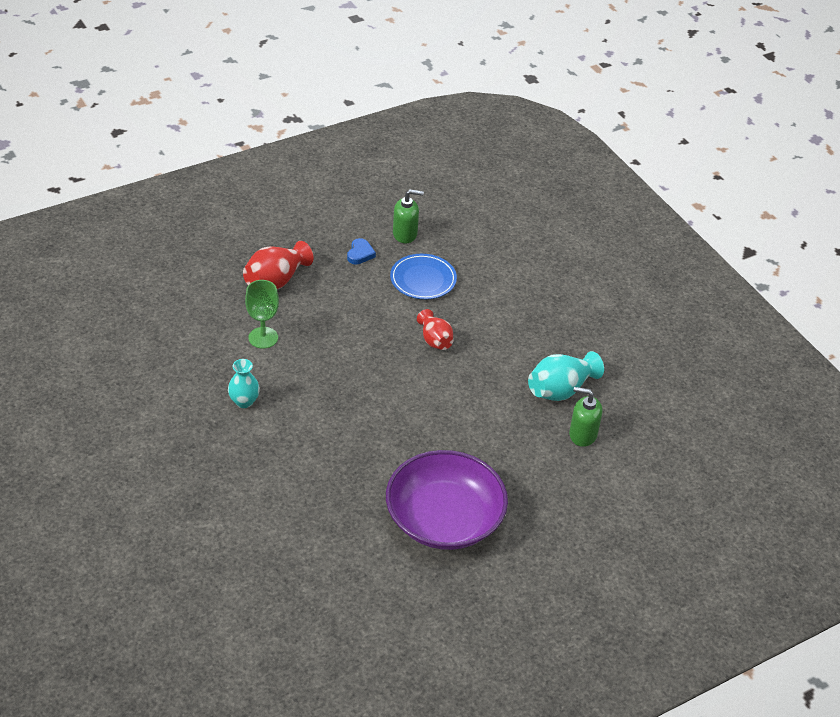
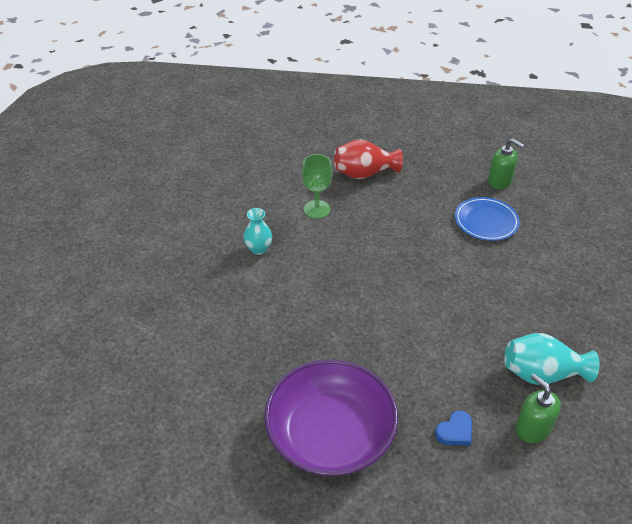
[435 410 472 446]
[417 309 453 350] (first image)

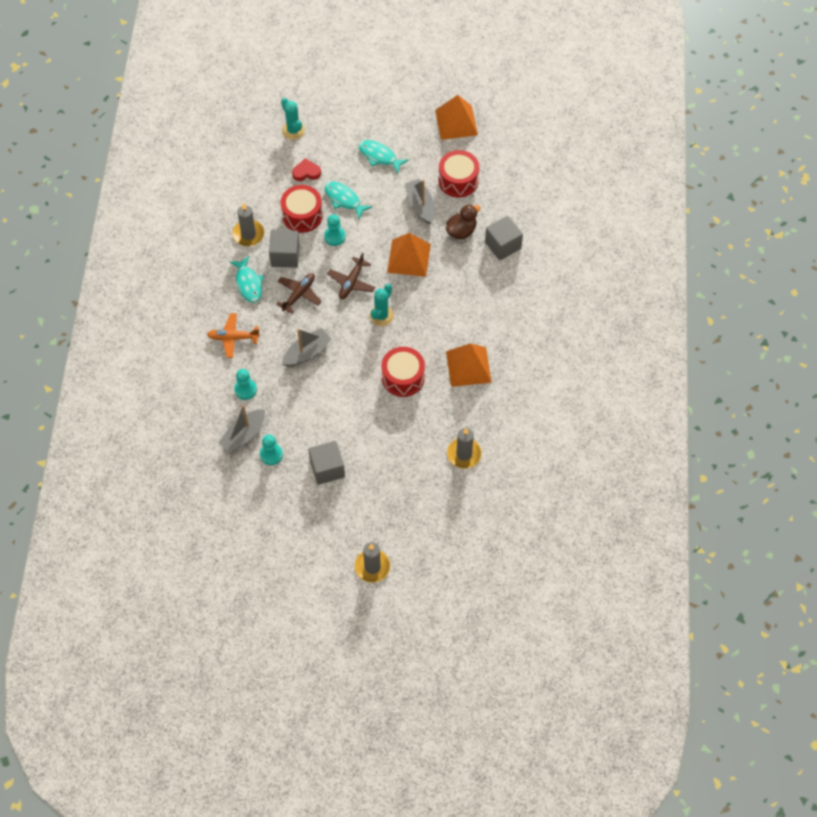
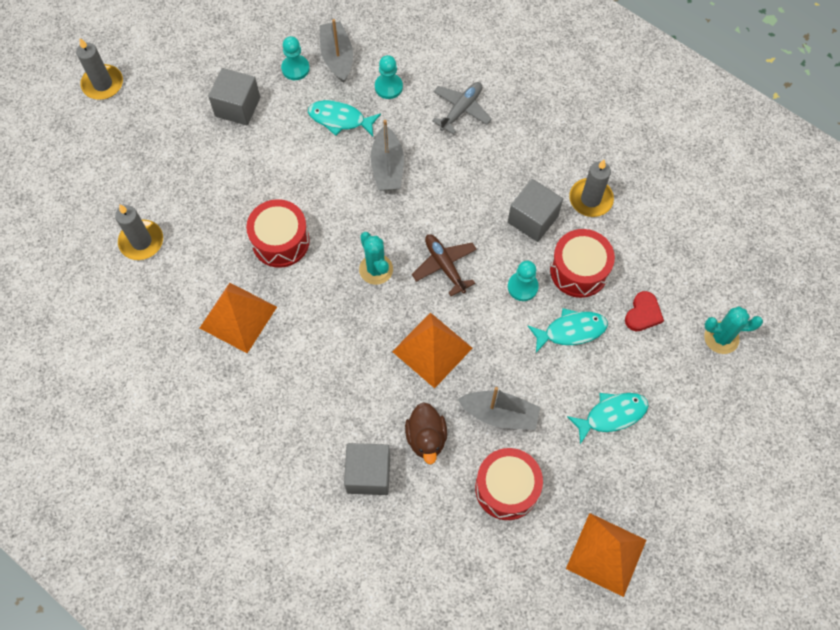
[432 82 492 135]
[308 100 381 136]
[276 273 322 314] (first image)

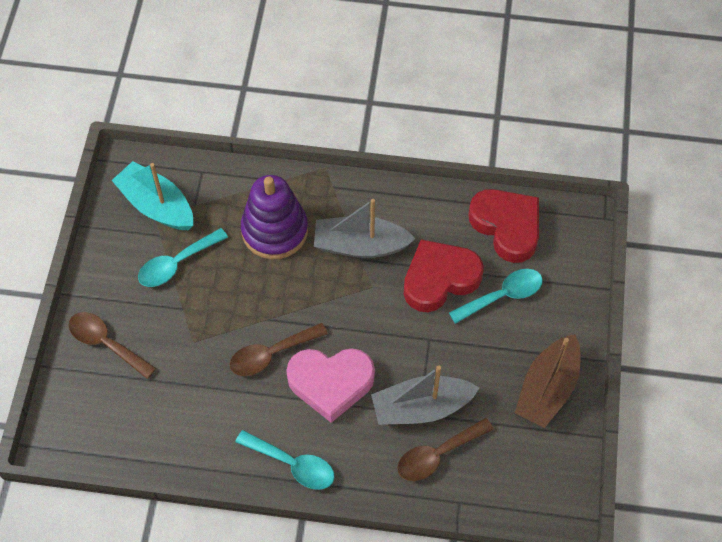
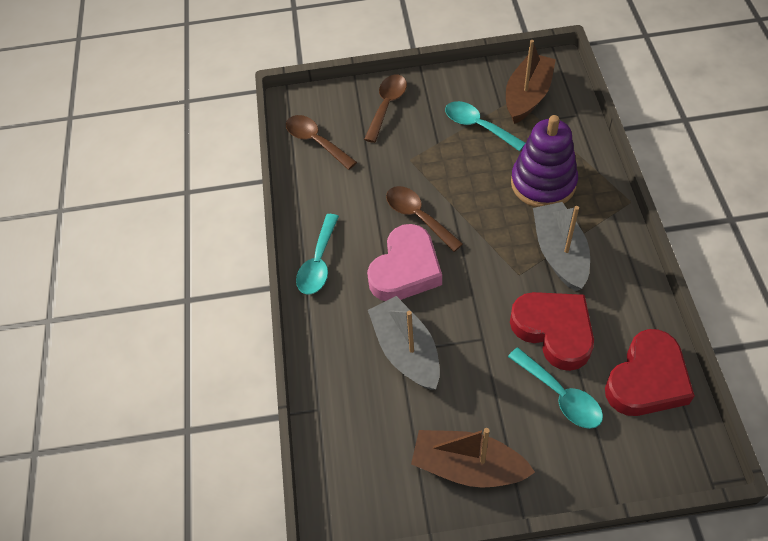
[506 40 556 124]
[367 224 442 301]
[286 115 357 170]

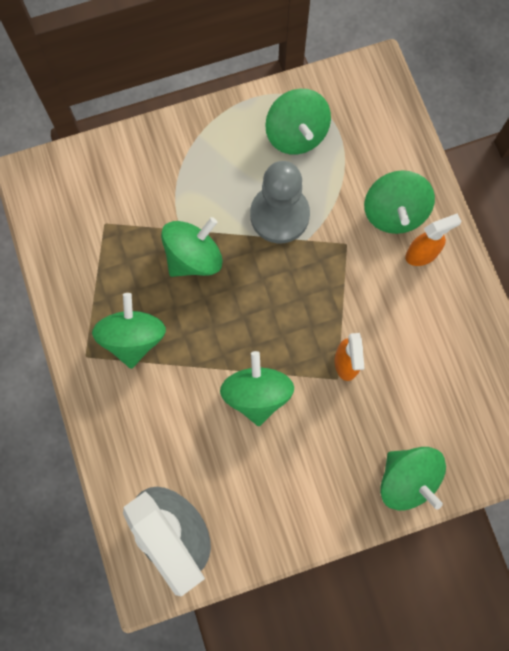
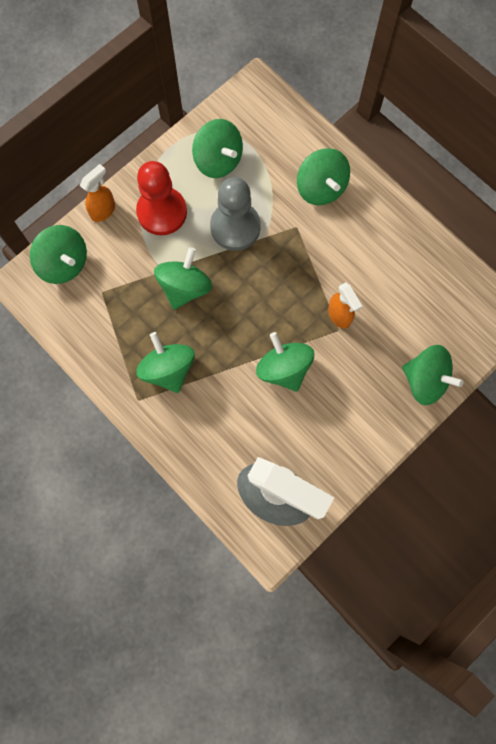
[80 164 115 222]
[30 225 87 284]
[136 161 187 235]

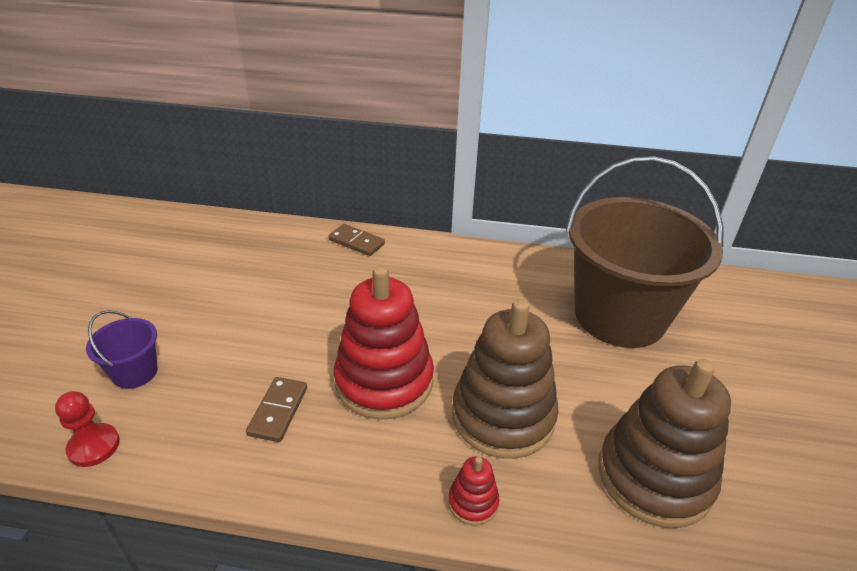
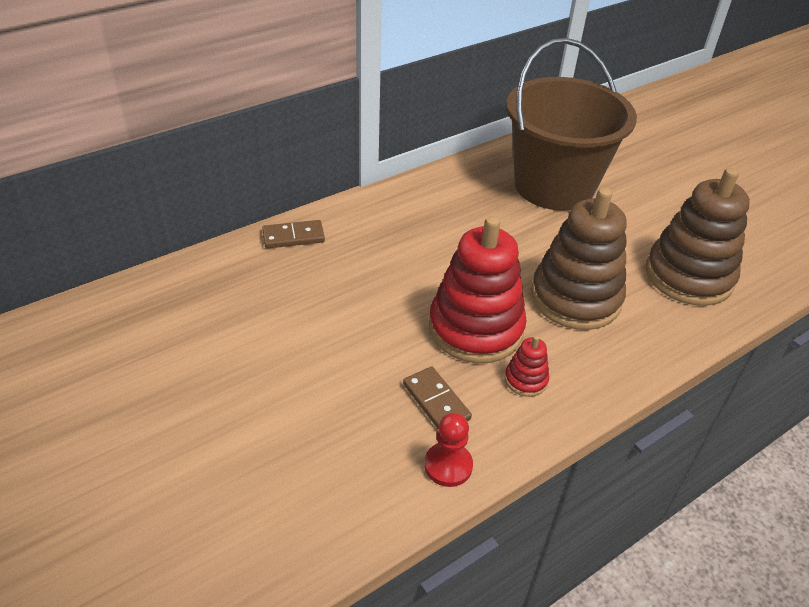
[424 413 473 487]
[86 310 158 389] (first image)
[505 335 549 397]

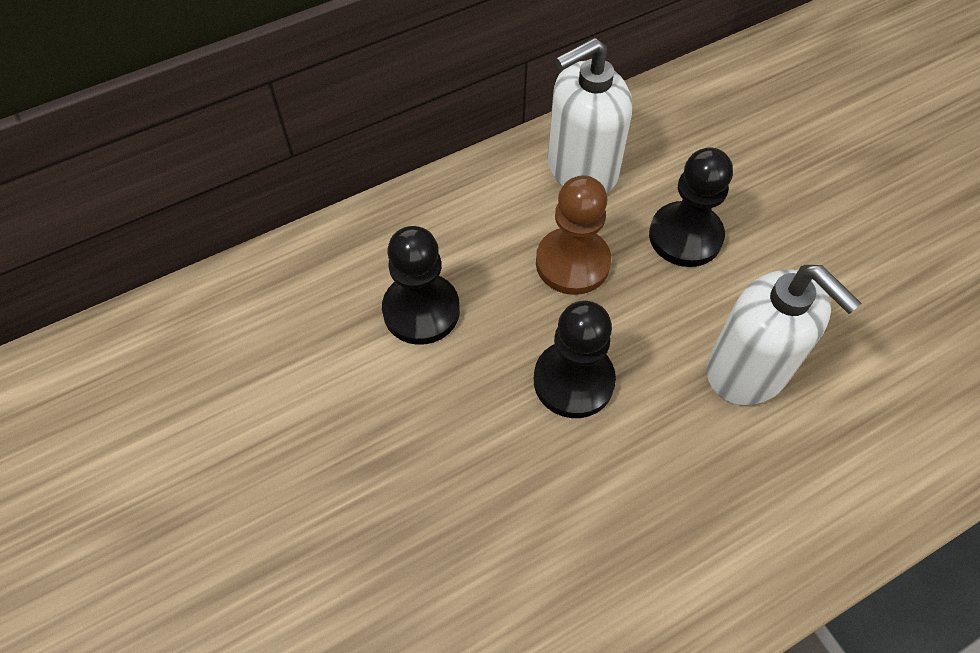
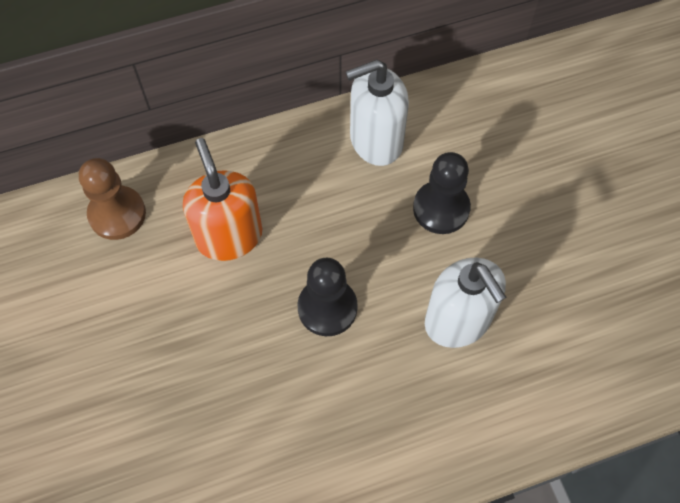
[183 138 262 261]
[79 158 146 240]

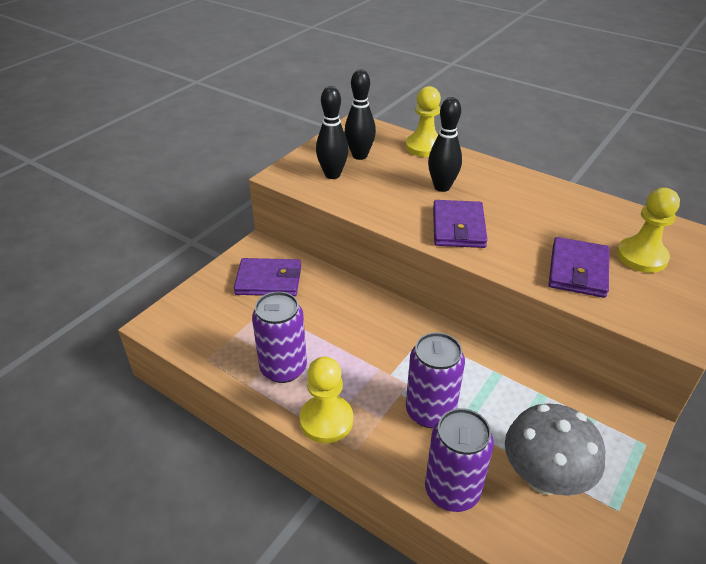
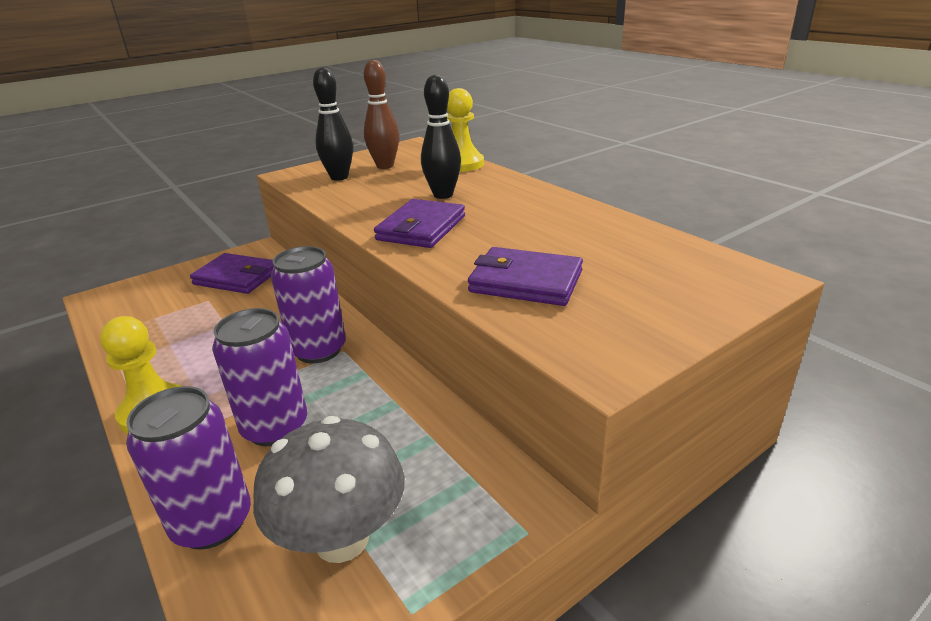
[271 246 346 364]
[364 60 399 169]
[468 247 583 306]
[617 188 680 273] (first image)

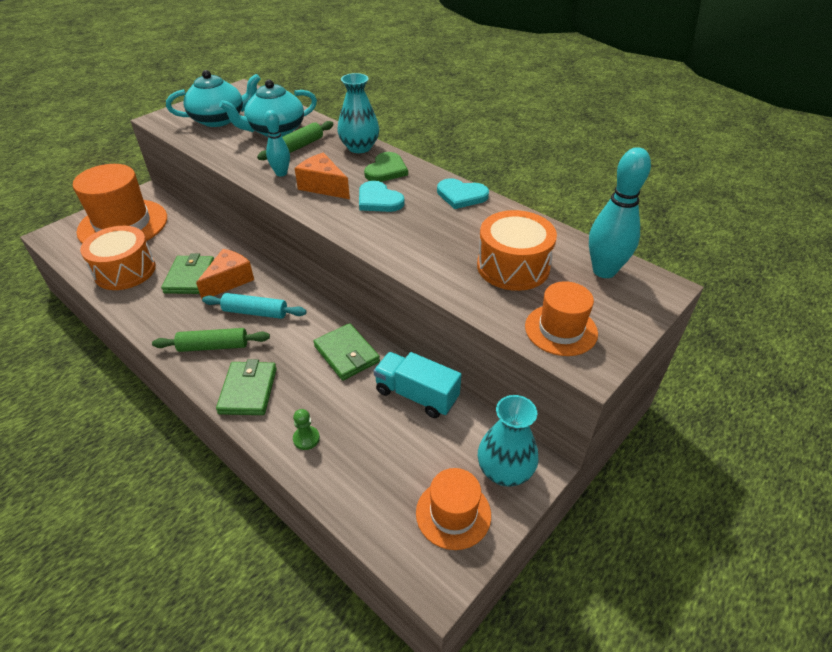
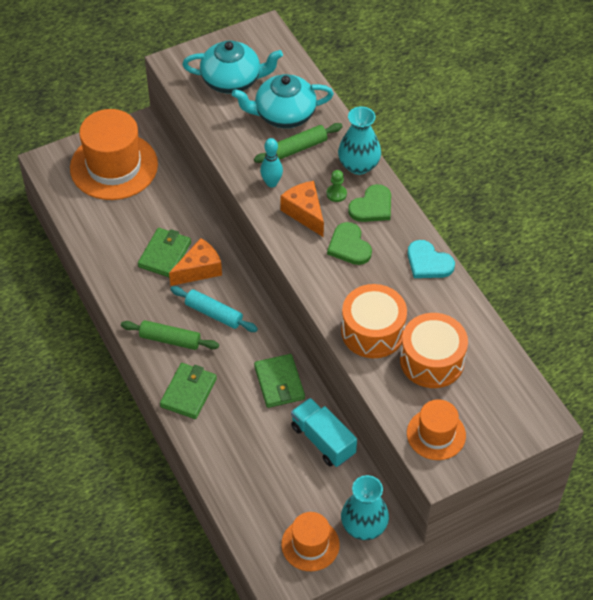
[341 284 407 358]
[327 170 347 202]
[327 222 372 265]
[589 147 651 278] (first image)

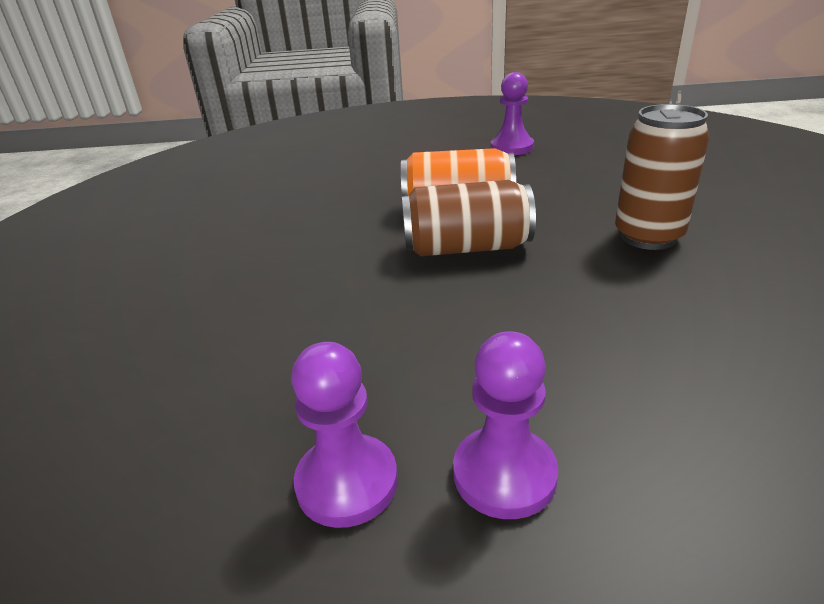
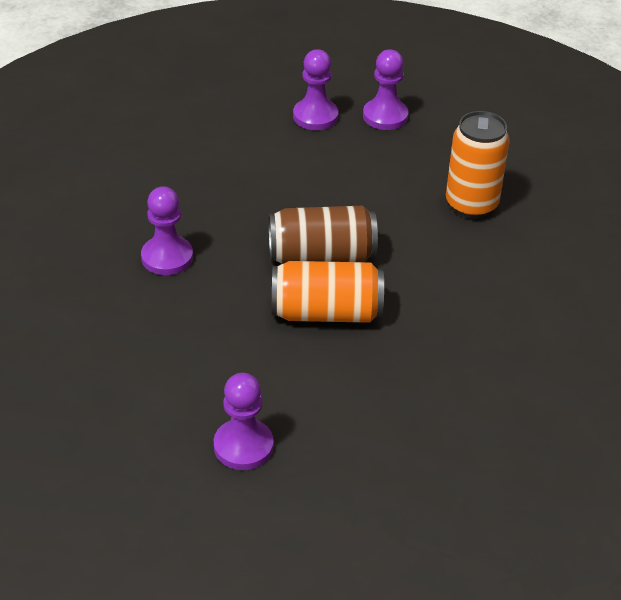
[141 186 193 275]
[446 111 510 219]

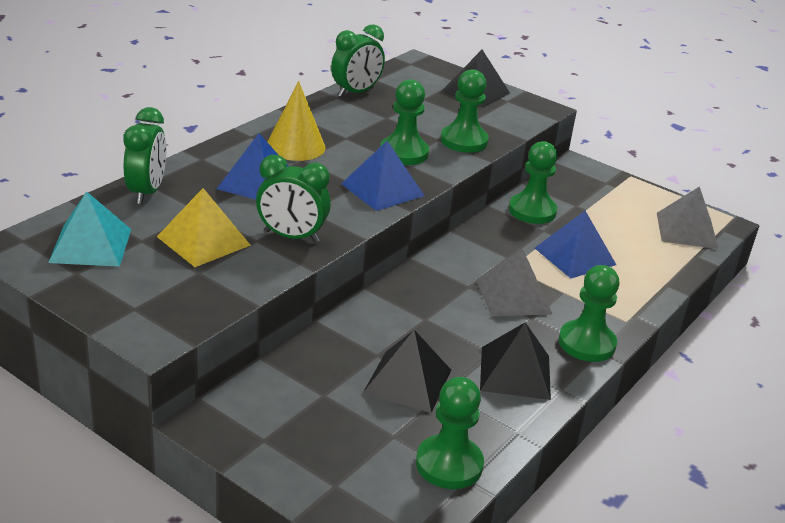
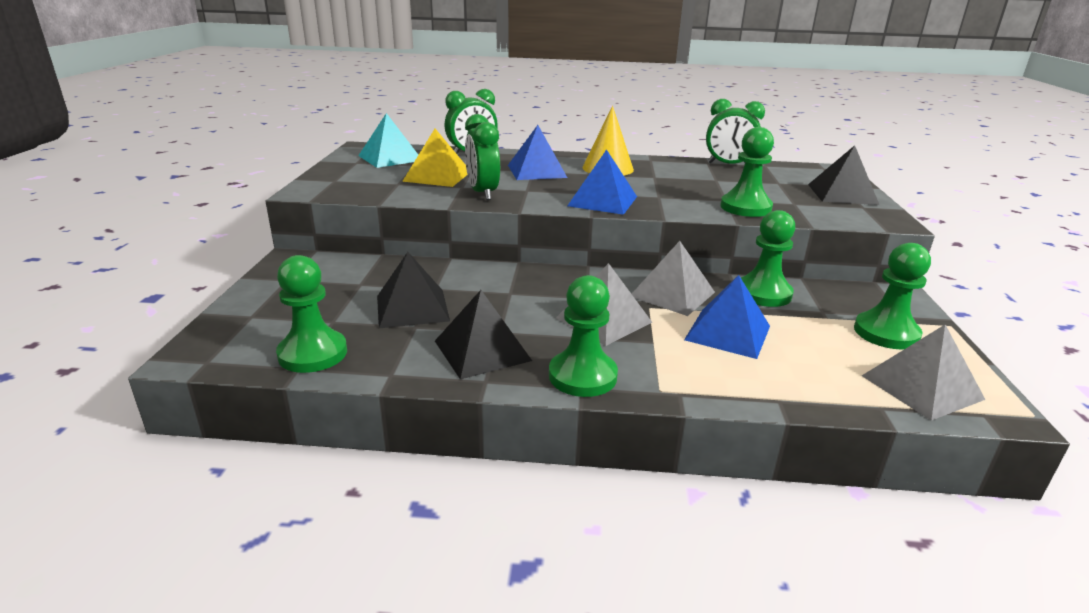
[854 243 931 349]
[632 241 715 316]

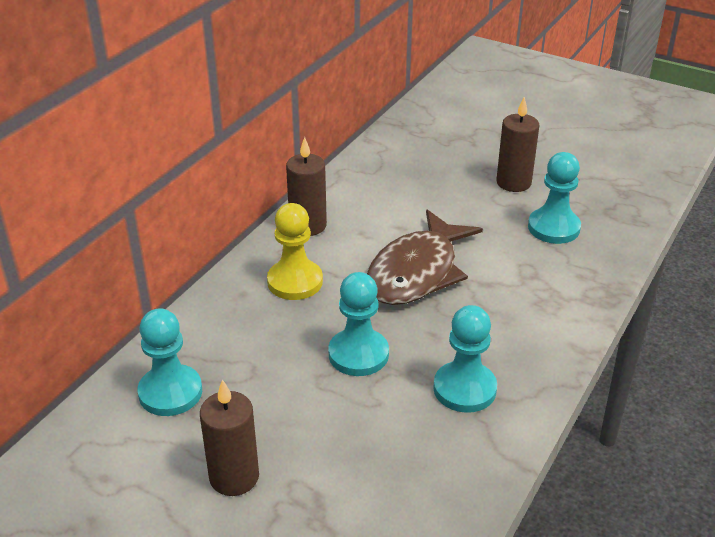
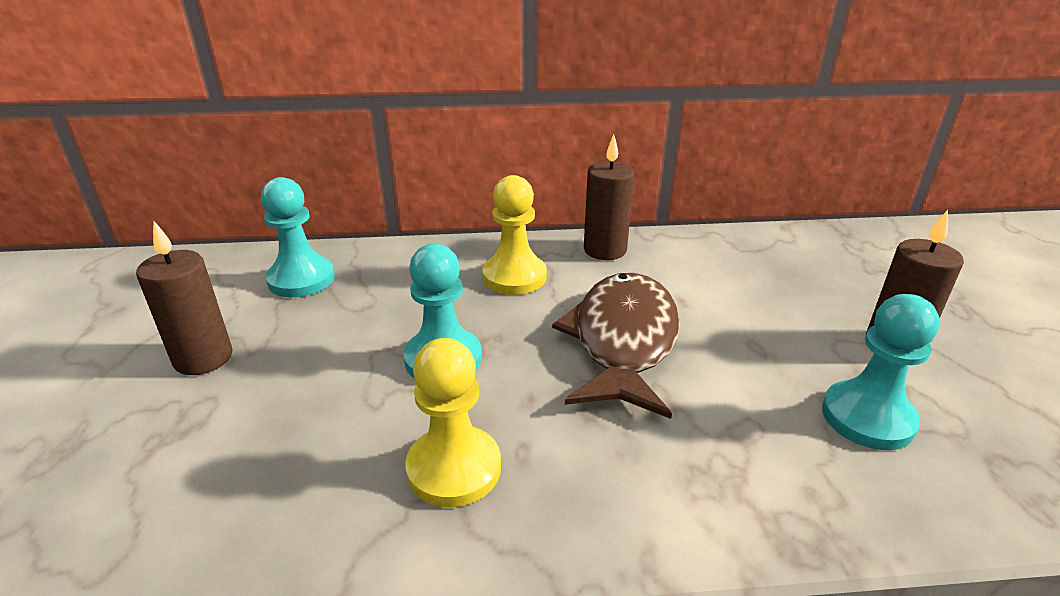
[552 273 680 419]
[405 338 501 507]

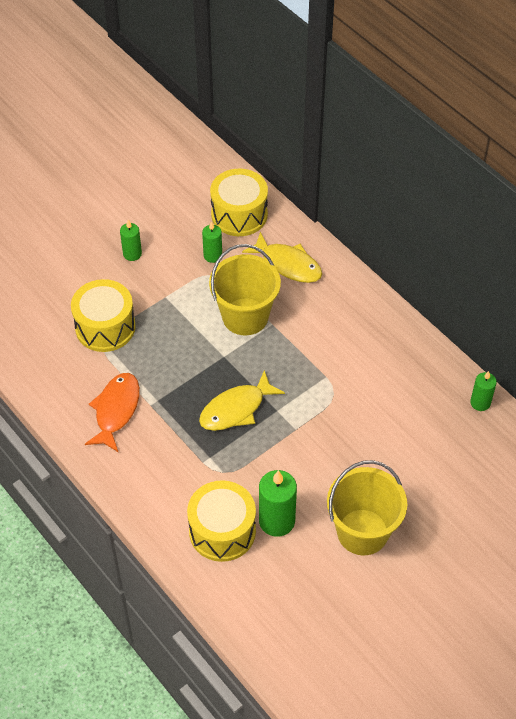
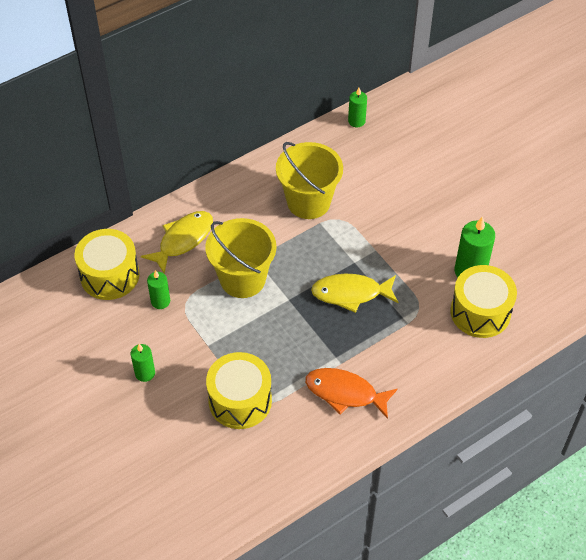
[311 274 398 313]
[276 142 343 219]

